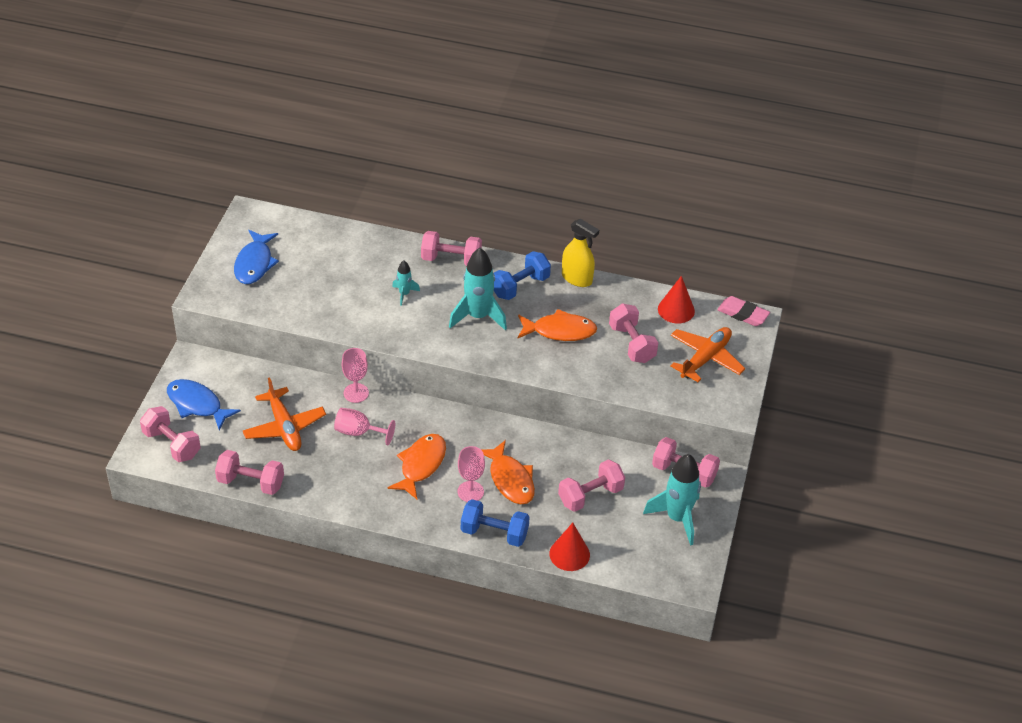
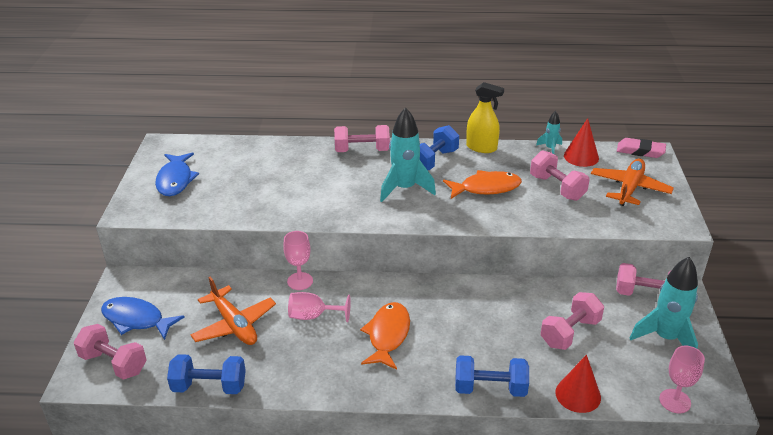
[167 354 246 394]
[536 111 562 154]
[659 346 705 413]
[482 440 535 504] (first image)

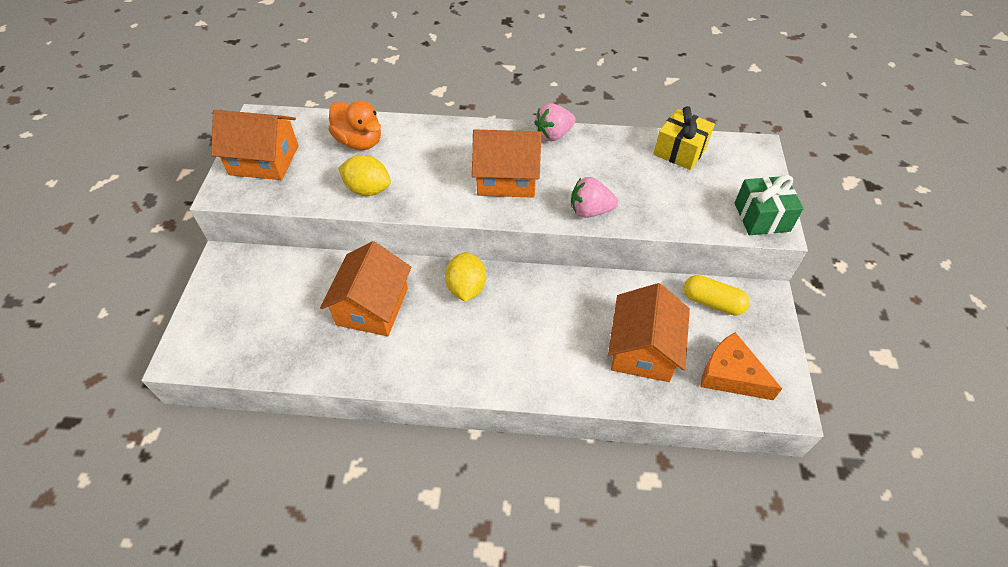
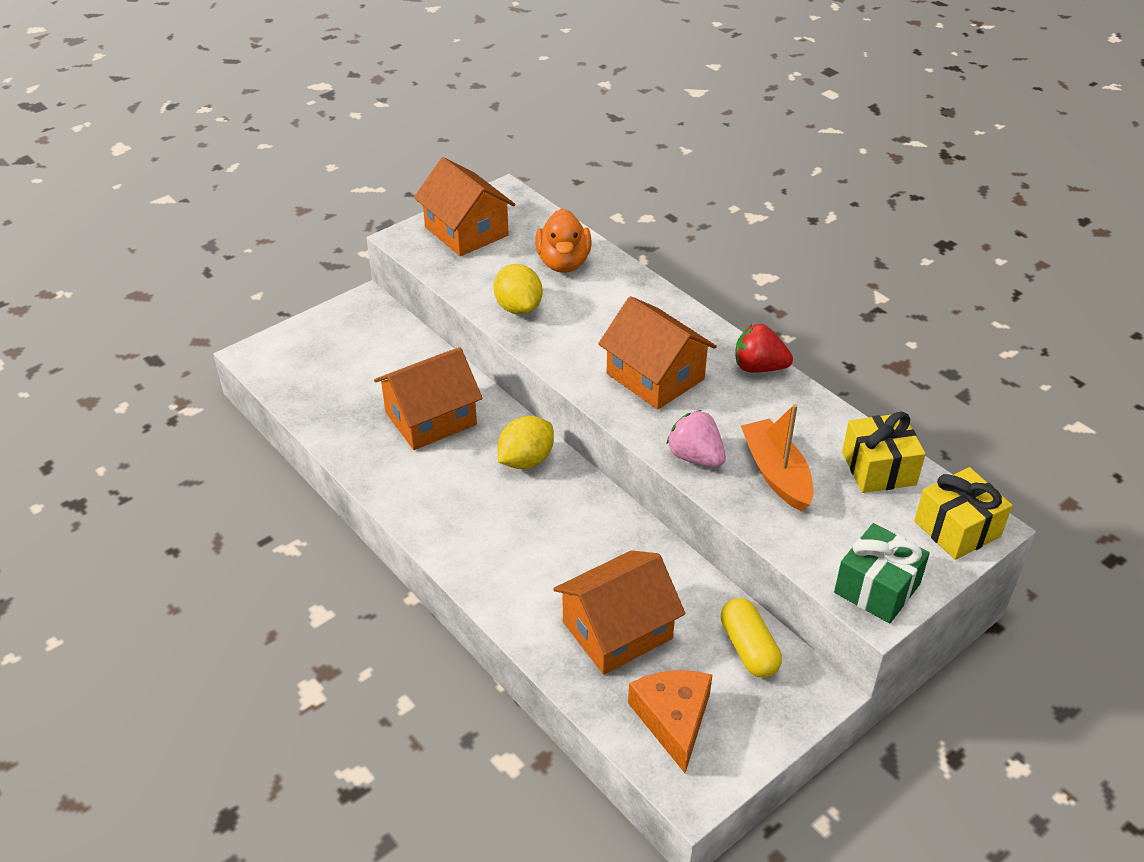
[736 324 793 372]
[741 404 814 511]
[914 467 1012 560]

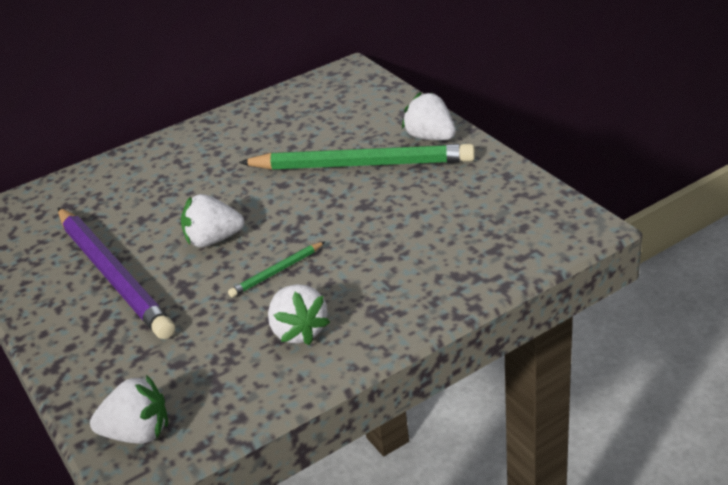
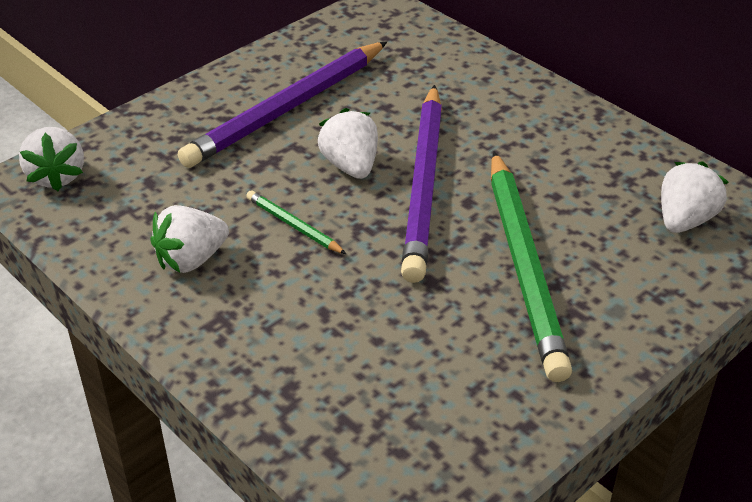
[661 161 728 233]
[401 85 442 283]

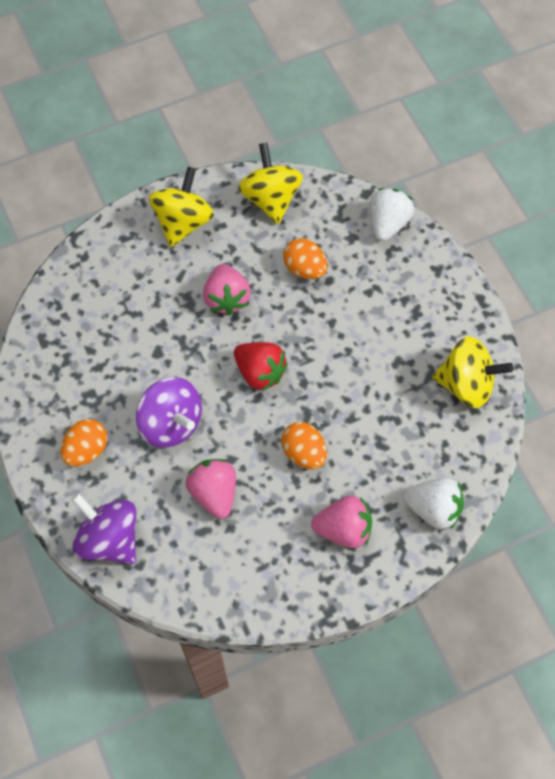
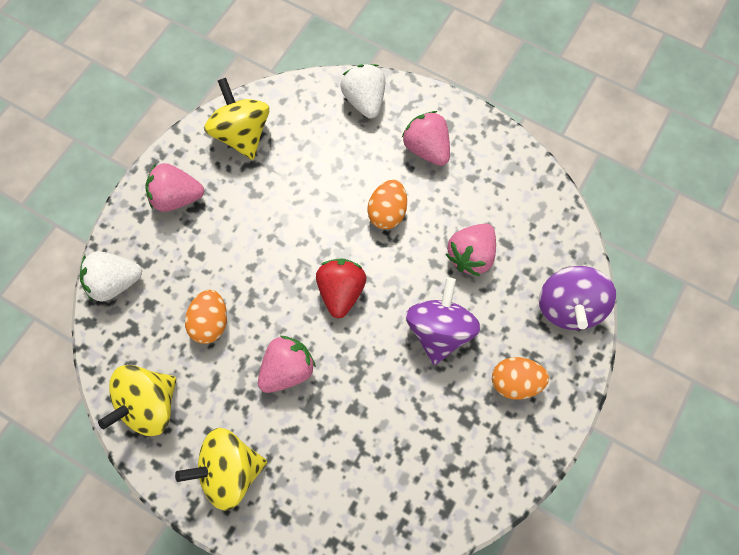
[145 163 204 212]

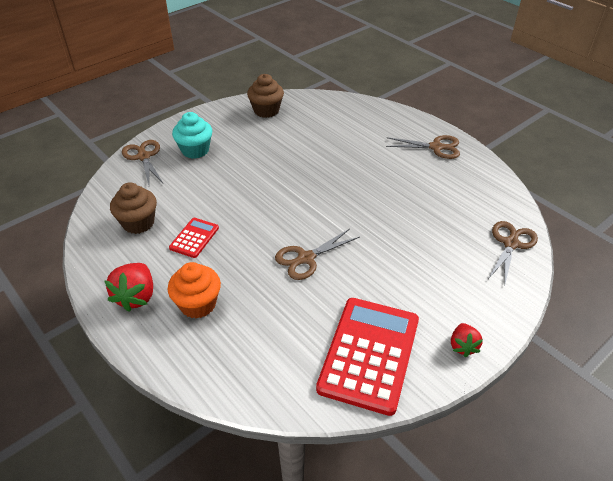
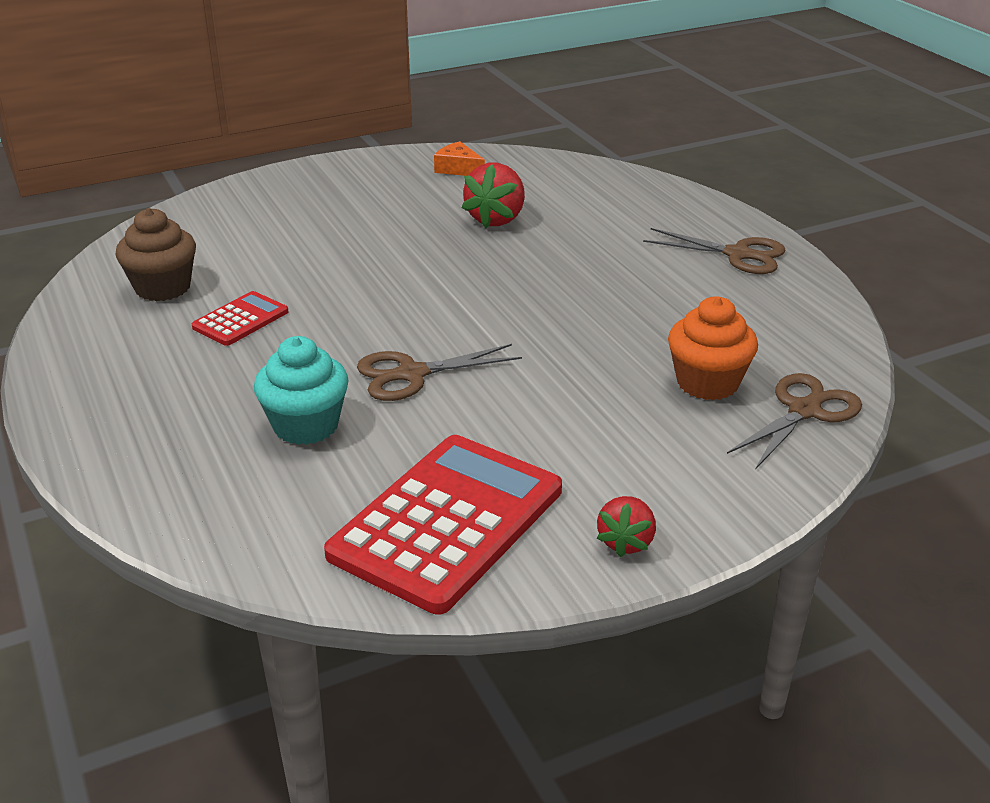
[462 163 525 228]
[122 140 164 185] (first image)
[668 296 758 400]
[254 336 349 445]
[434 141 485 176]

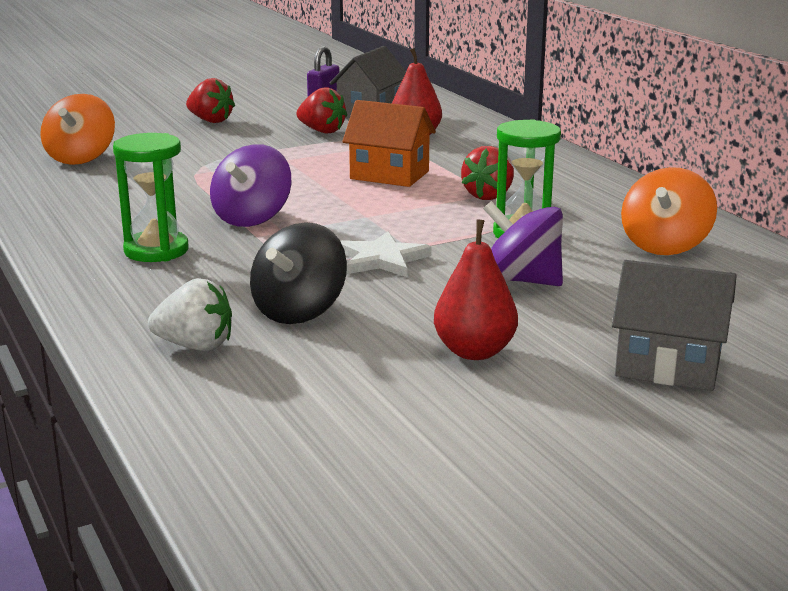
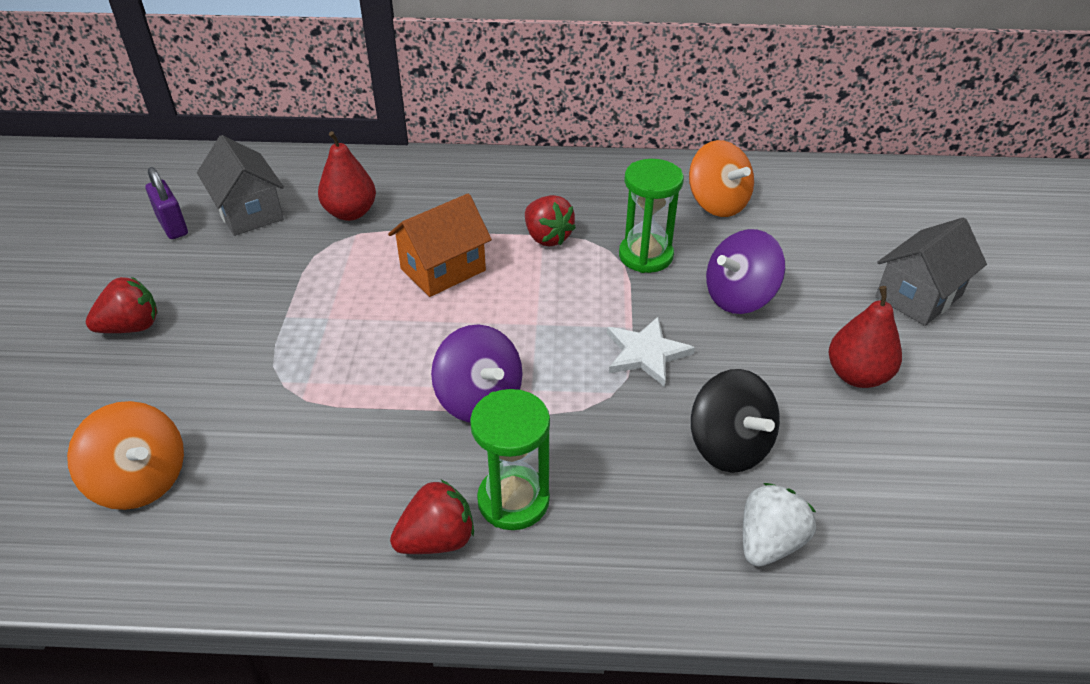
[390 480 474 554]

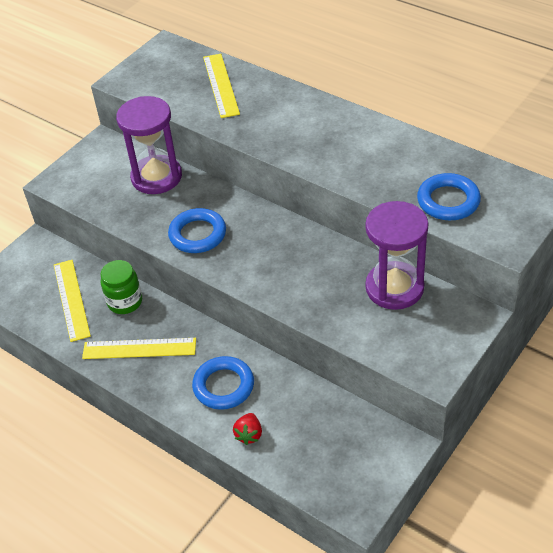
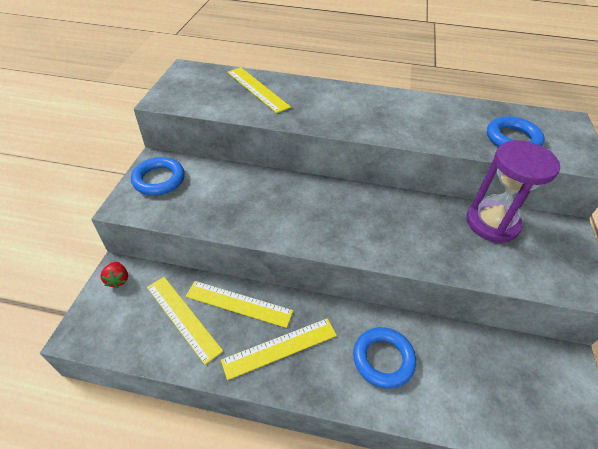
[186 281 293 328]
[116 96 182 194] (first image)
[131 157 185 195]
[101 262 128 288]

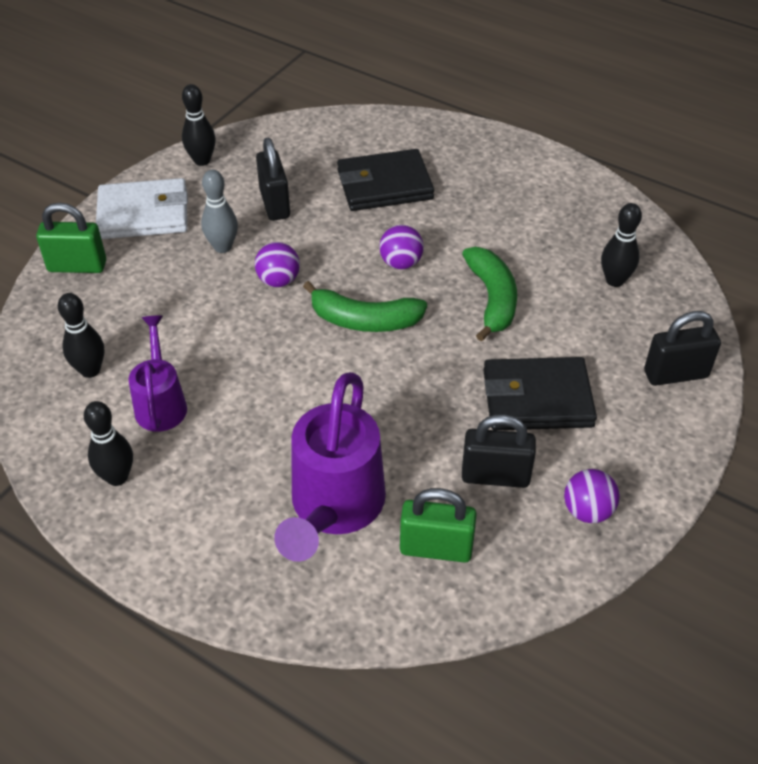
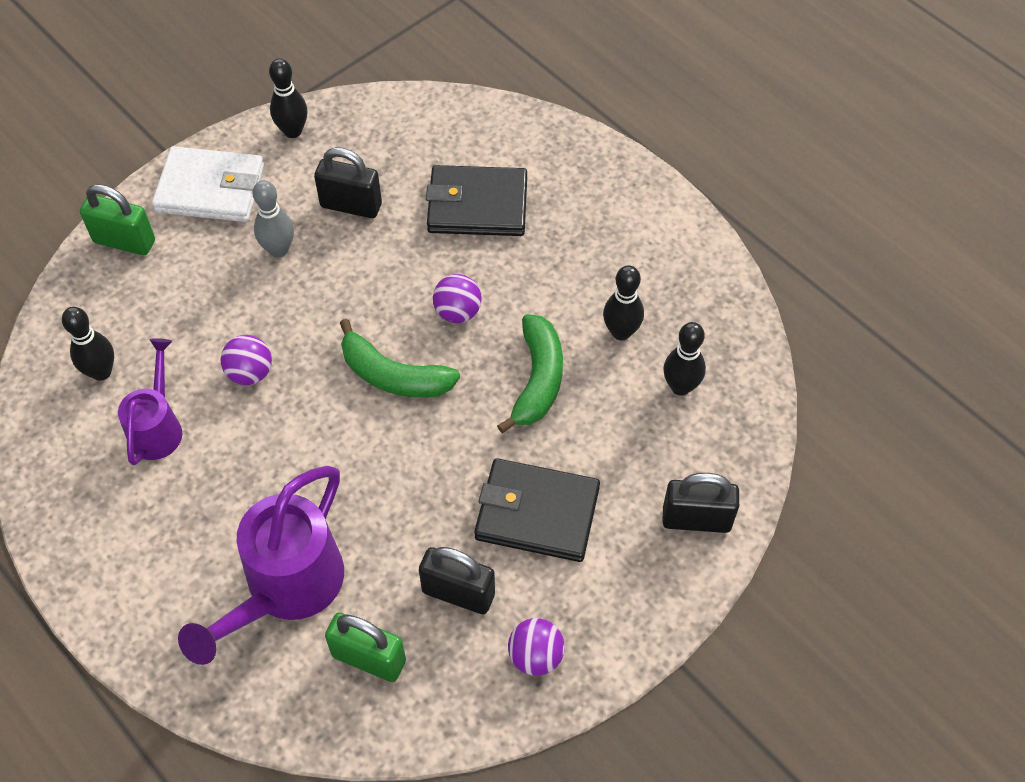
[603 265 644 341]
[220 335 272 385]
[314 147 382 218]

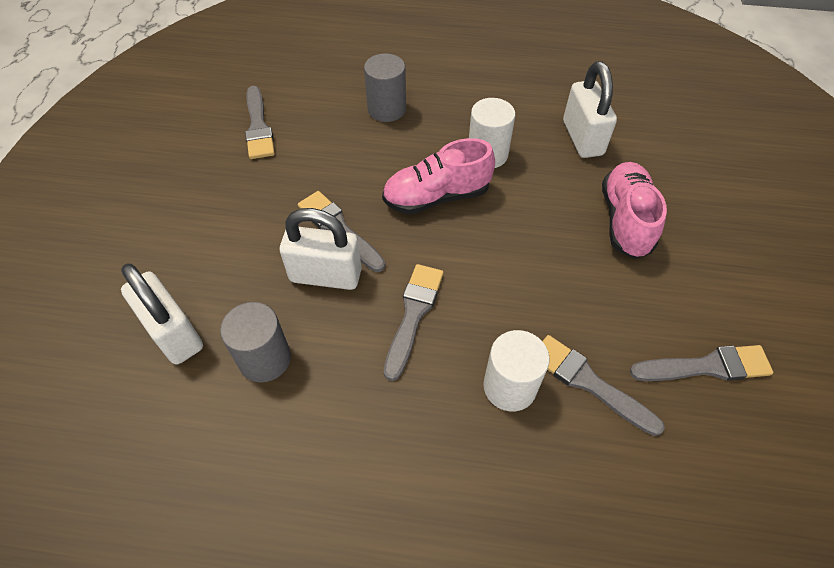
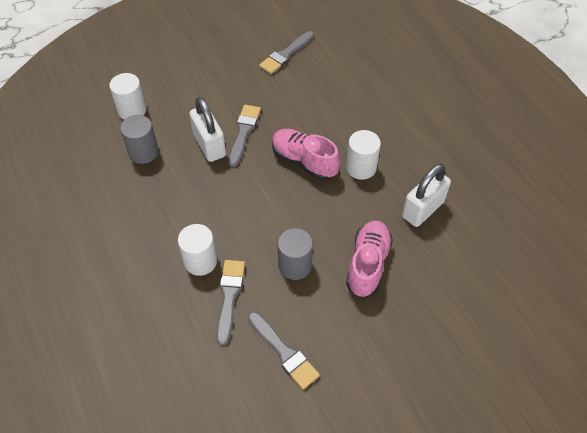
[109 73 147 120]
[277 228 313 280]
[384 264 444 381] (first image)
[346 221 393 297]

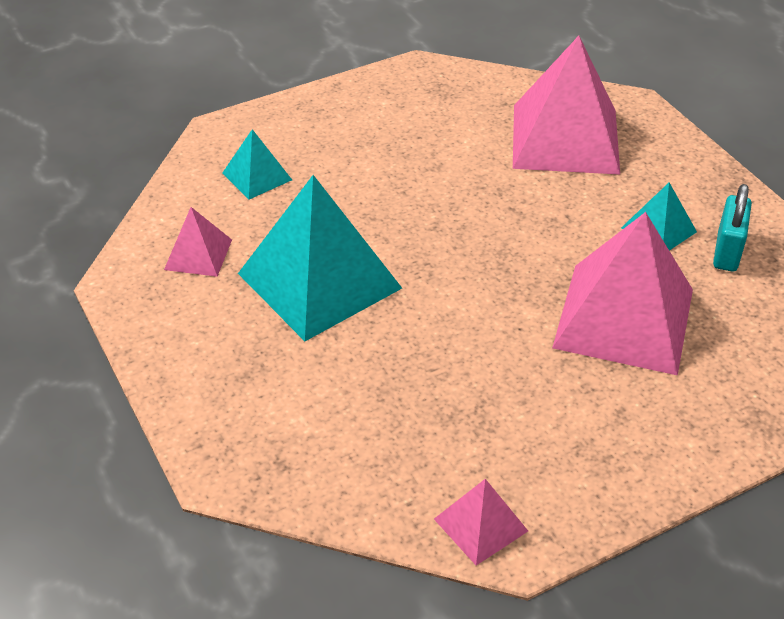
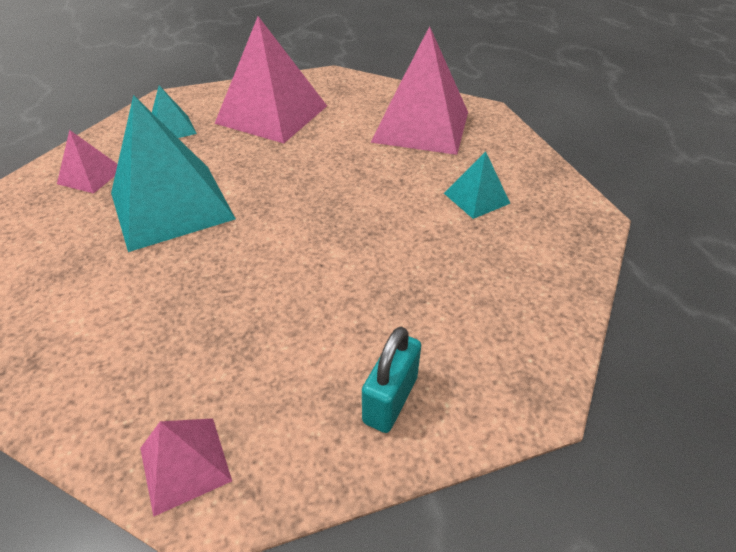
[214 16 327 143]
[362 327 421 433]

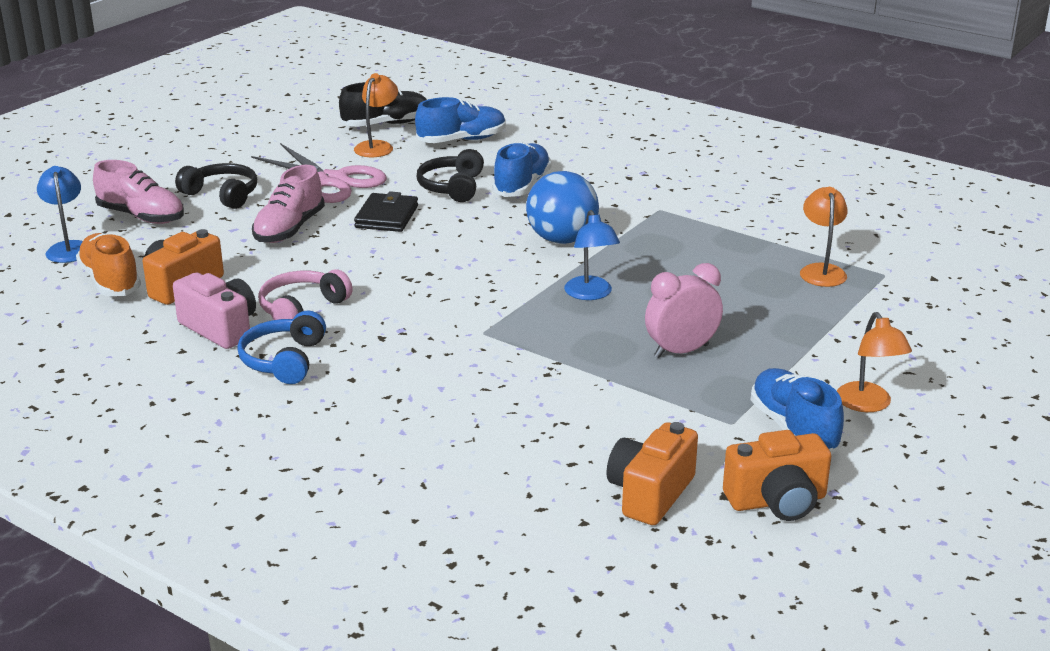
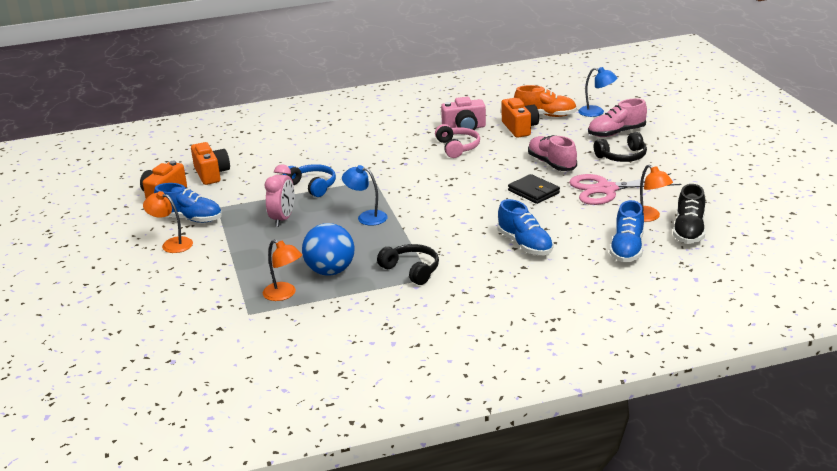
[283 164 336 197]
[377 244 439 285]
[302 223 354 276]

